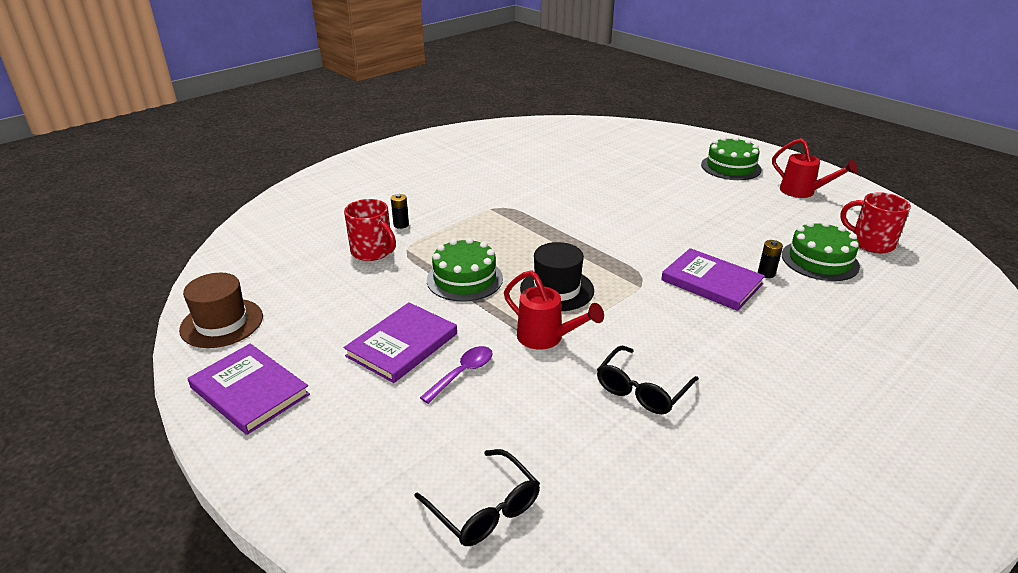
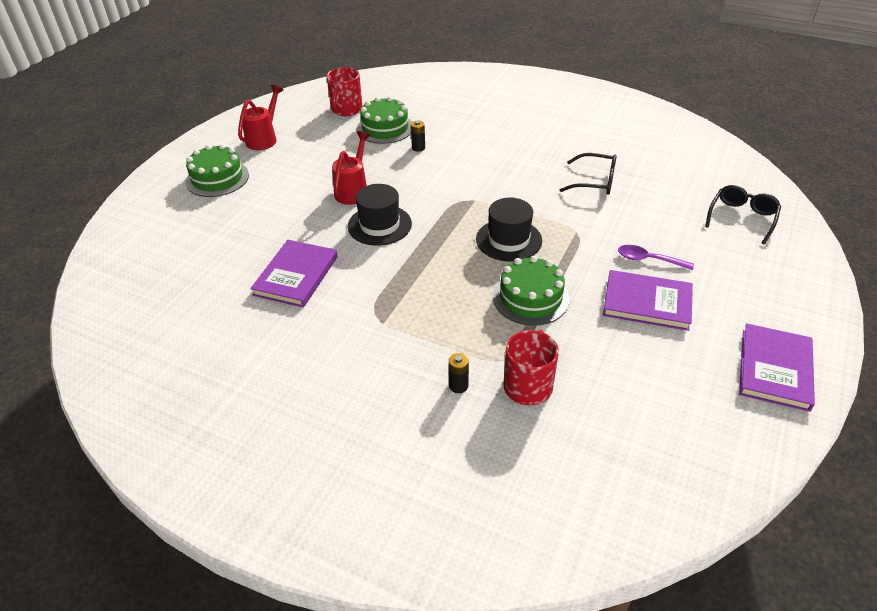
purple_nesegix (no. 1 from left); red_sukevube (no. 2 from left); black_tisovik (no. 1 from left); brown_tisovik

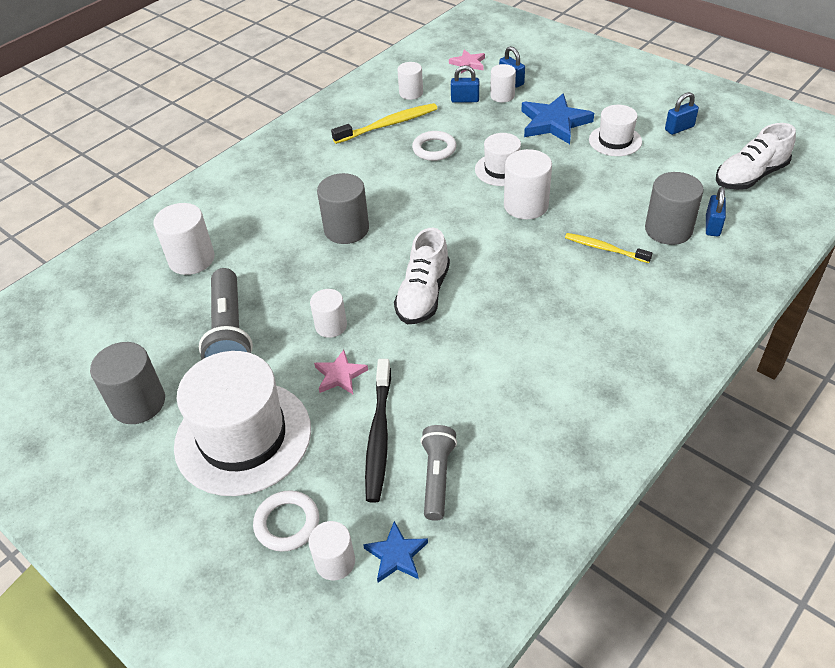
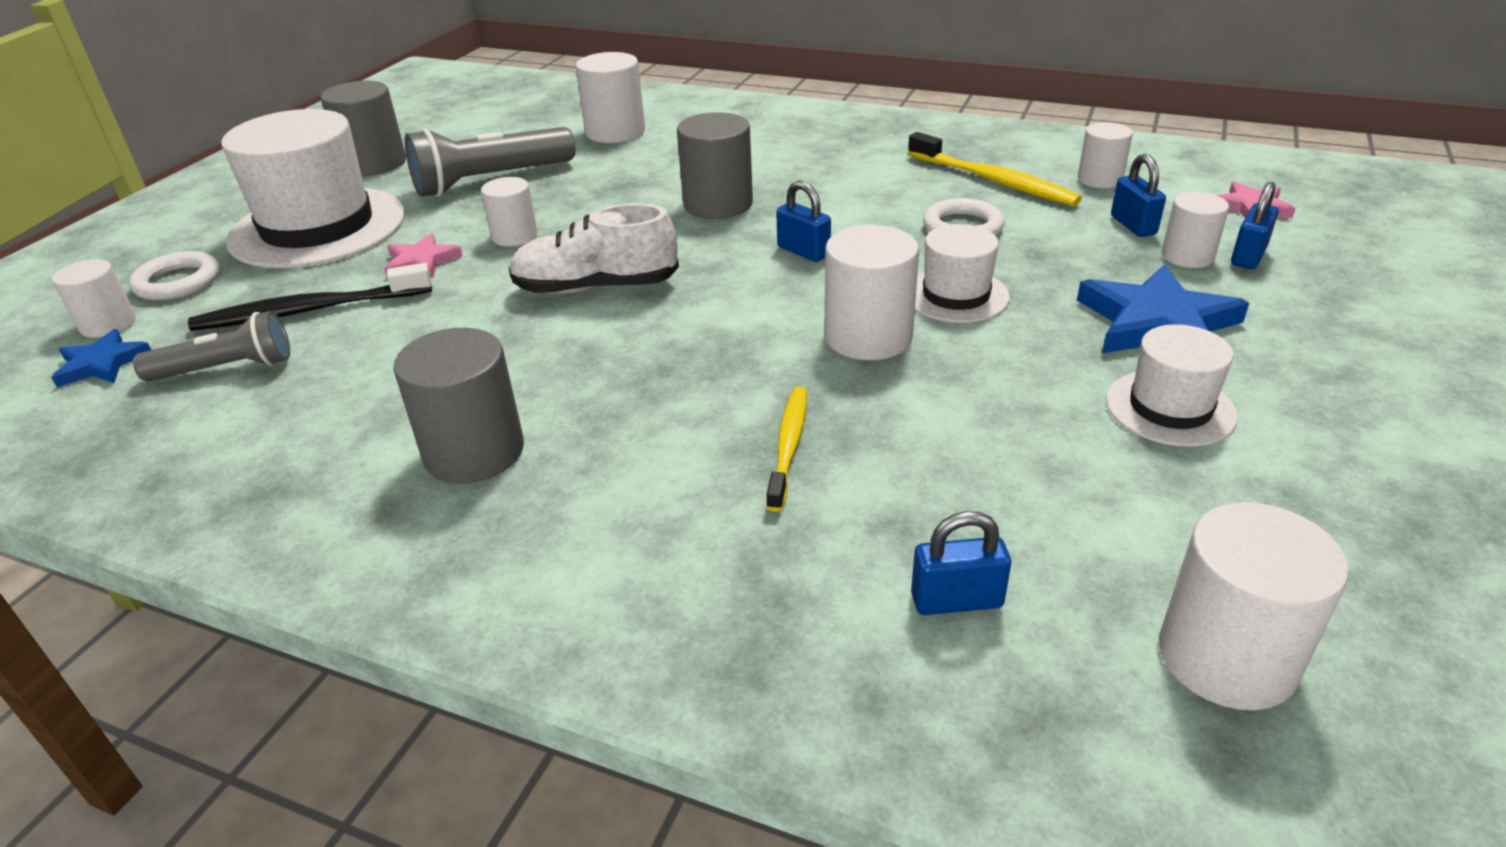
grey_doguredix (no. 2 from left); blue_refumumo (no. 1 from left); white_doguredix (no. 7 from left)

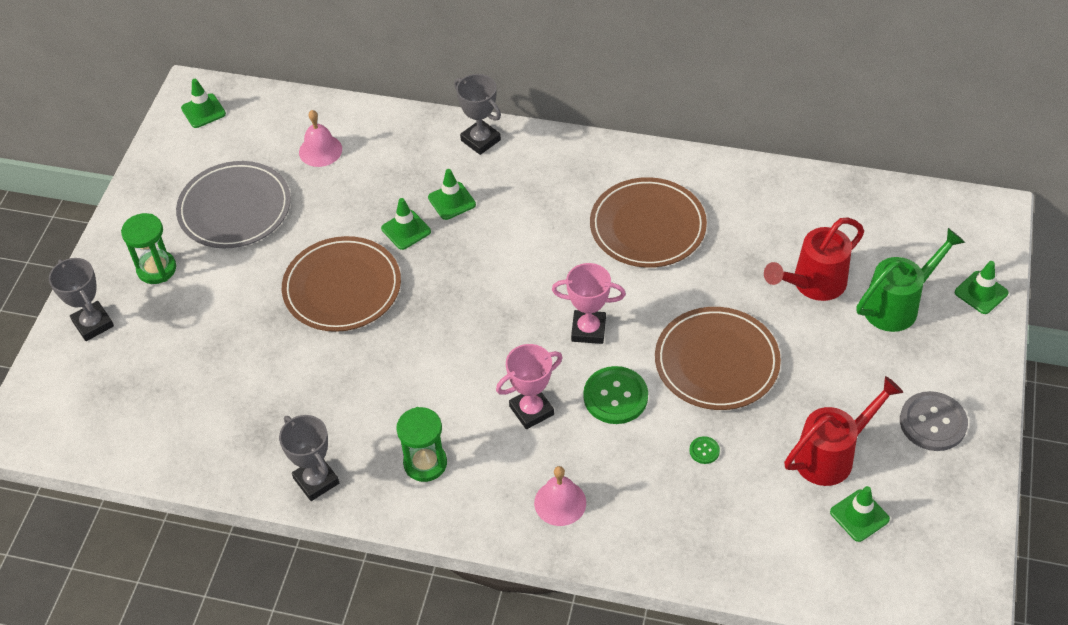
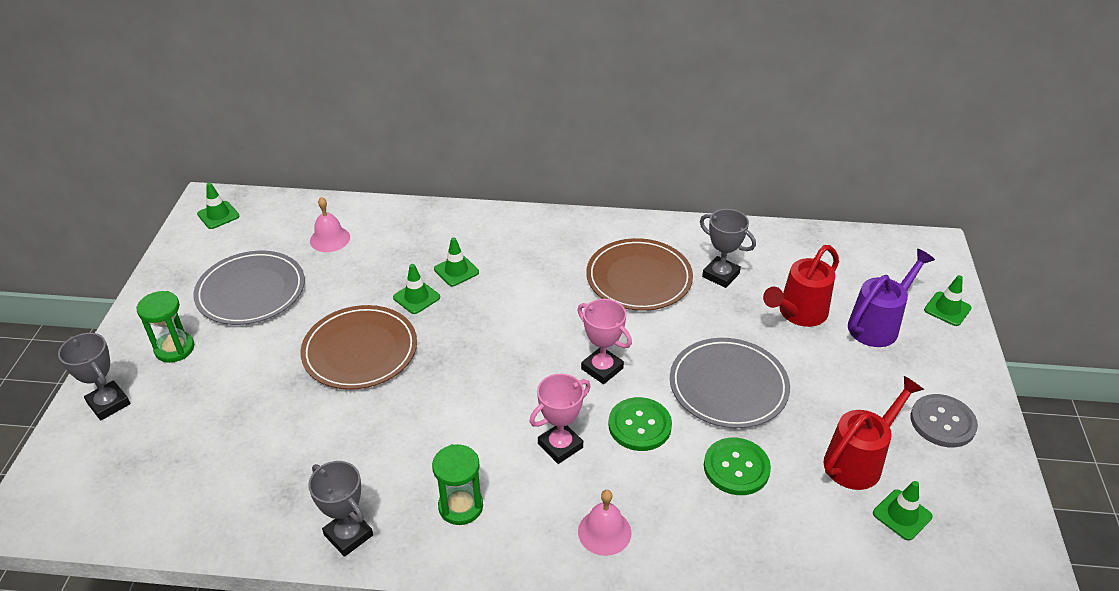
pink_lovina (no. 2 from left); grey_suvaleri (no. 2 from left); grey_lovina (no. 3 from left); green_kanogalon (no. 2 from left); purple_sukevube

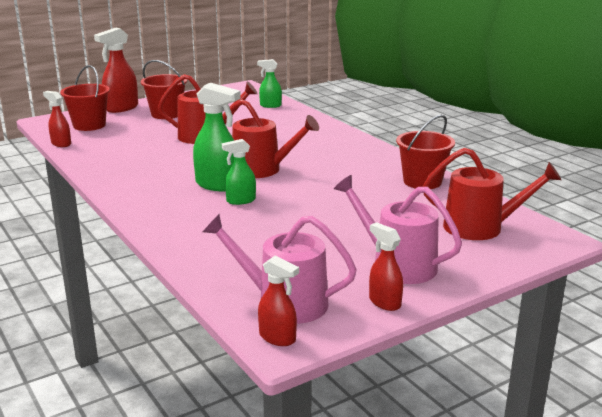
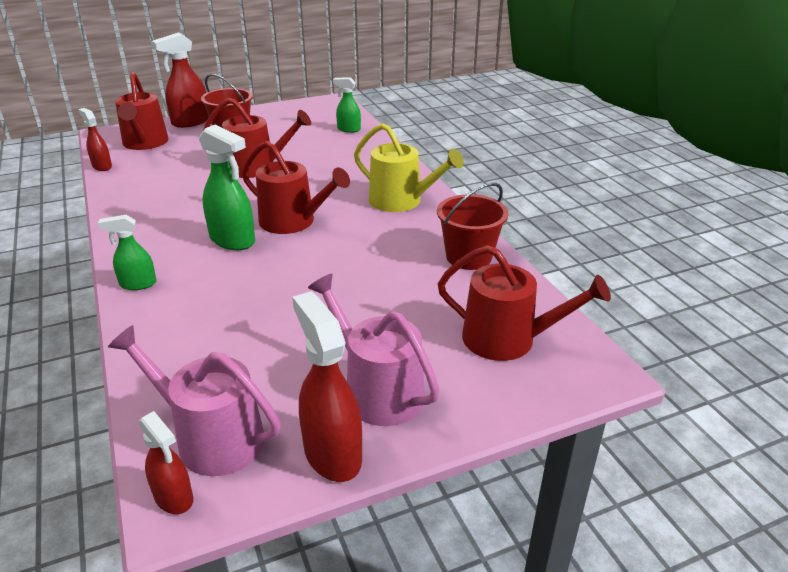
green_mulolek (no. 1 from left); red_sukevube (no. 1 from left); red_mulolek (no. 4 from left); yellow_sukevube

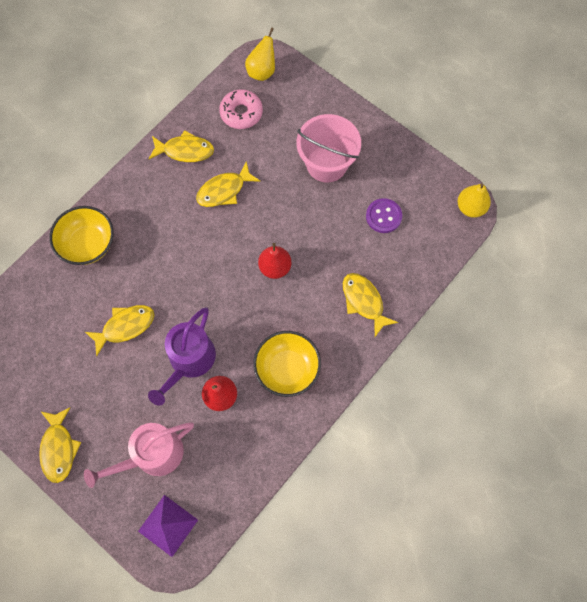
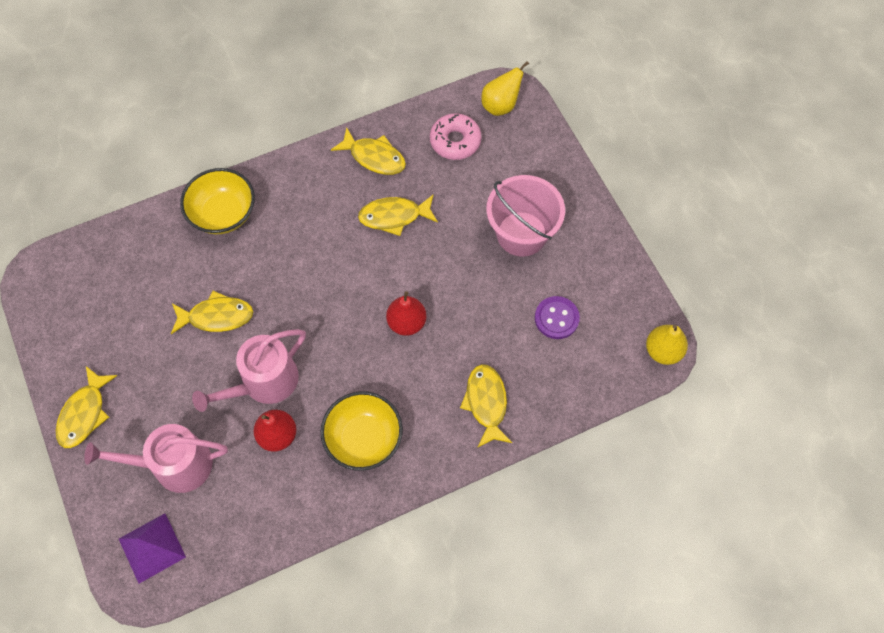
pink_sukevube (no. 2 from left)

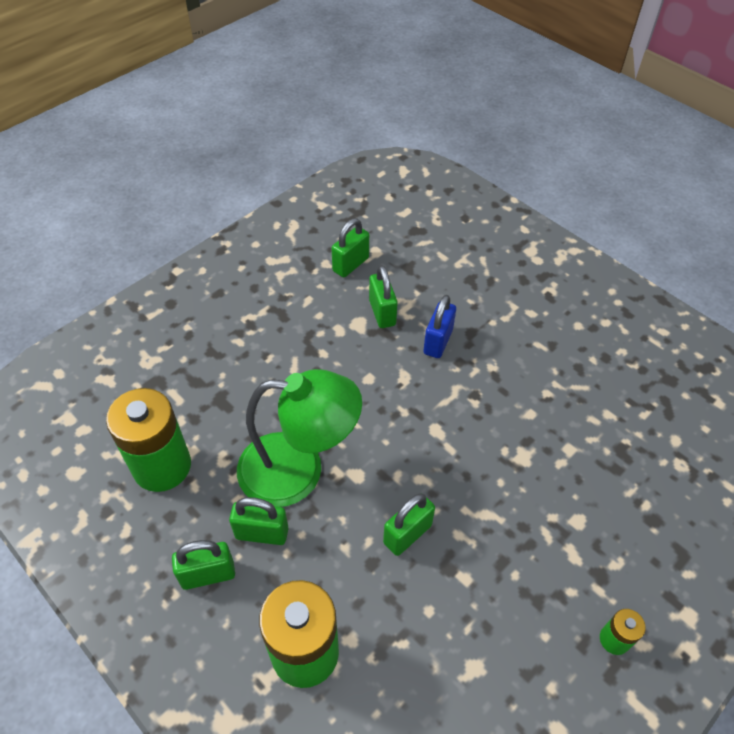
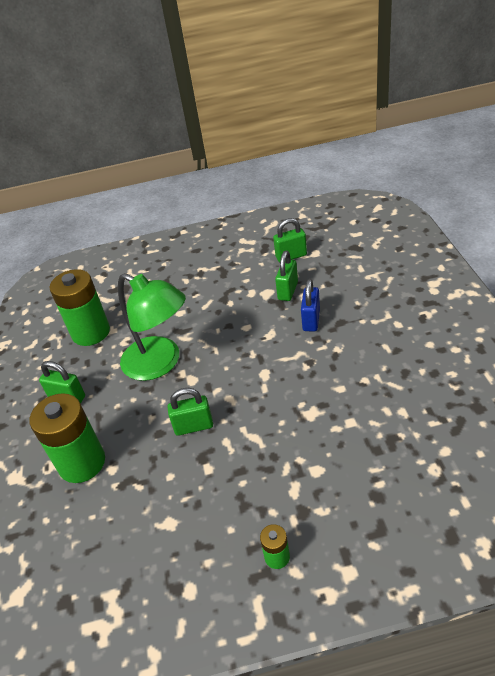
blue_refumumo; green_refumumo (no. 2 from left in the first image)

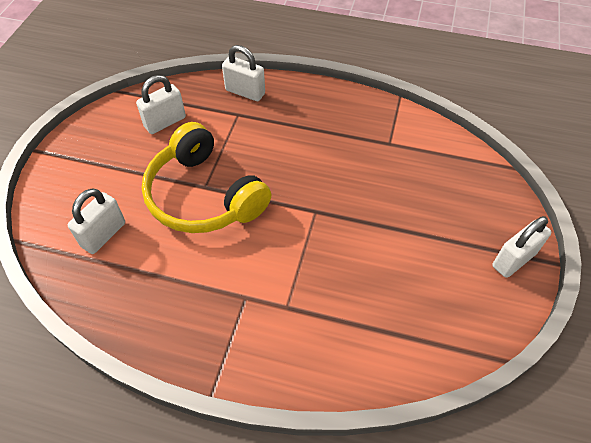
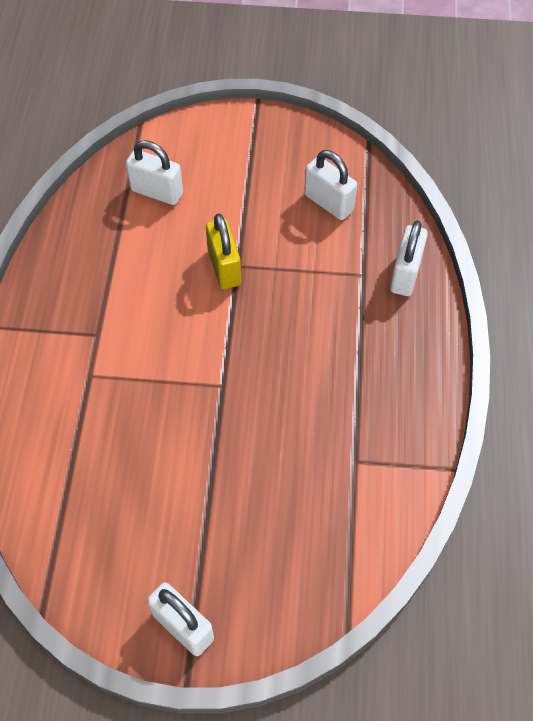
yellow_refumumo

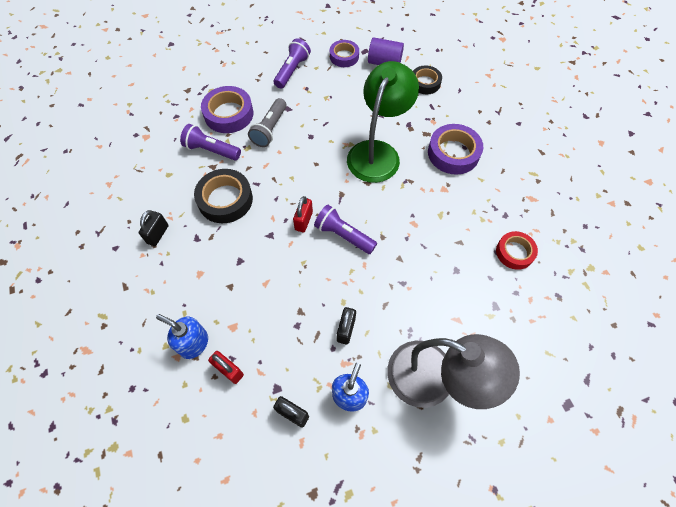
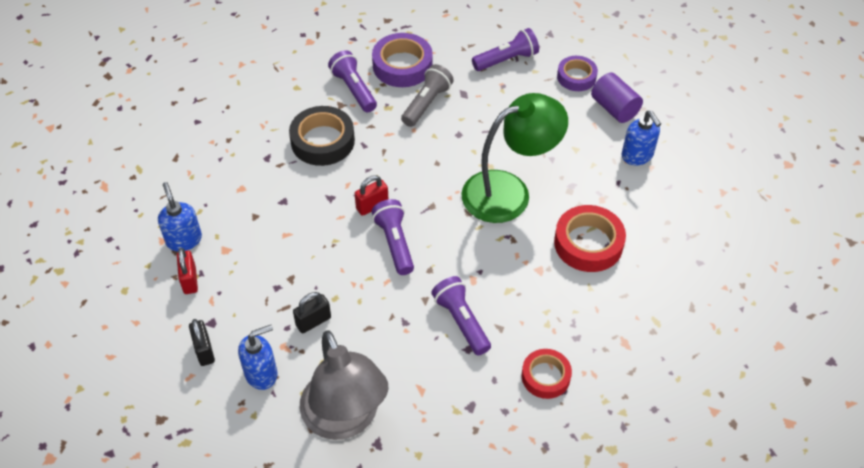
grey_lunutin; purple_lunutin (no. 3 from left); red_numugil (no. 2 from left); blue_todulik (no. 3 from left); black_refumumo (no. 1 from left in the first image)

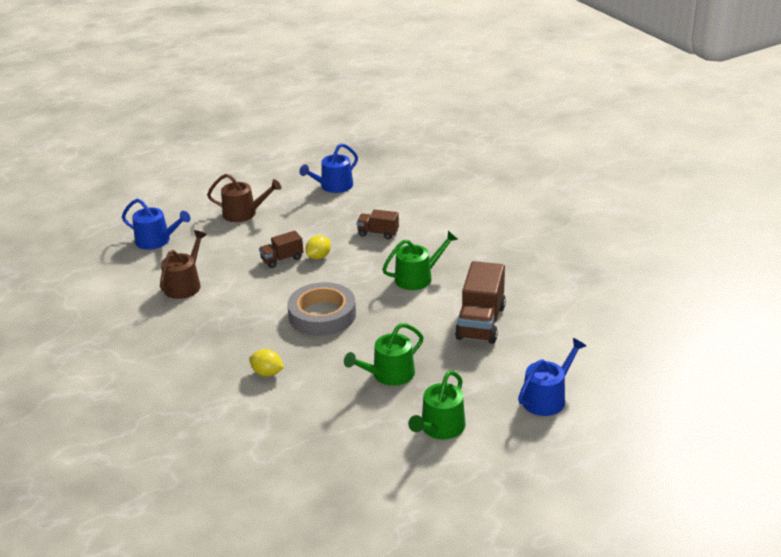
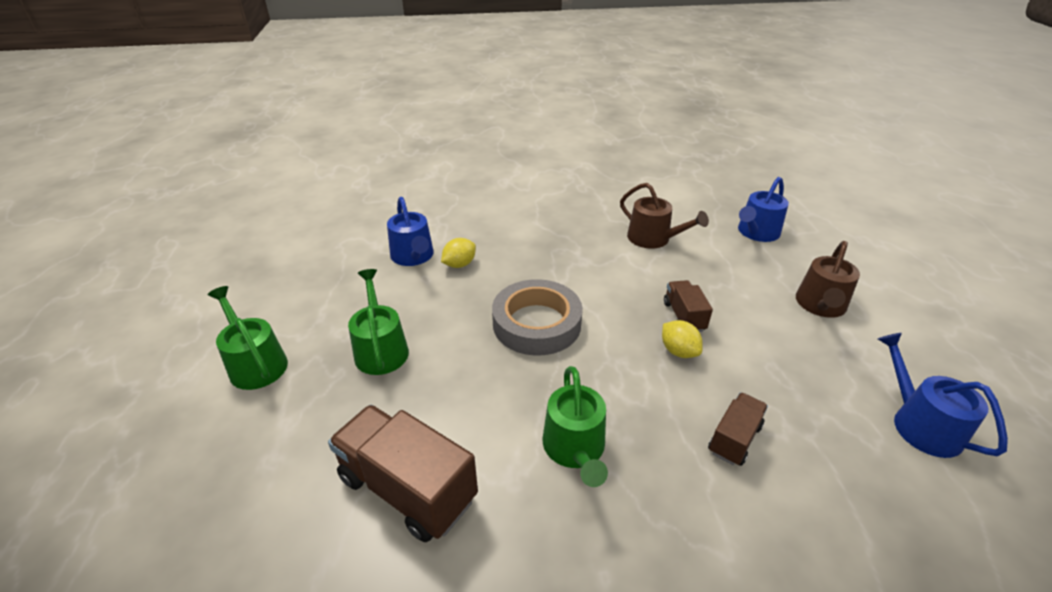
blue_sukevube (no. 1 from left)

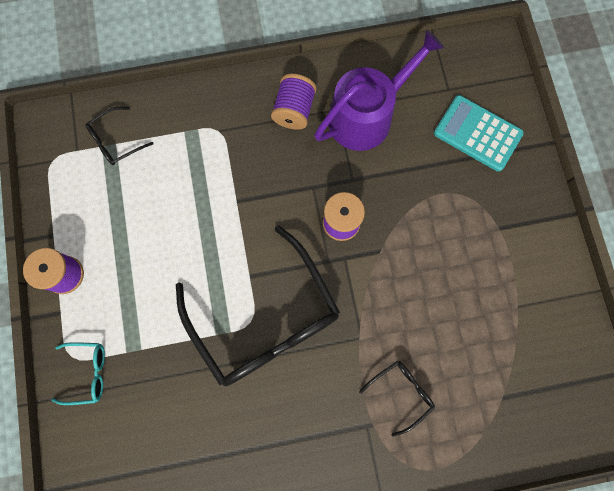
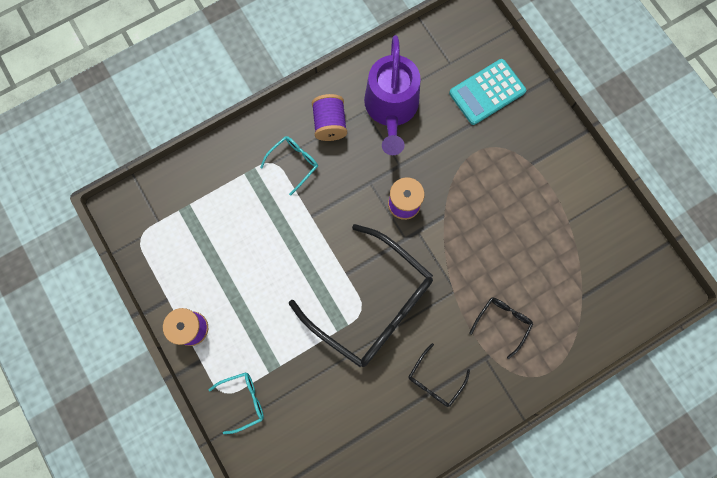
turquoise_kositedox (no. 2 from left); purple_sukevube; black_kositedox (no. 2 from left); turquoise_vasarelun

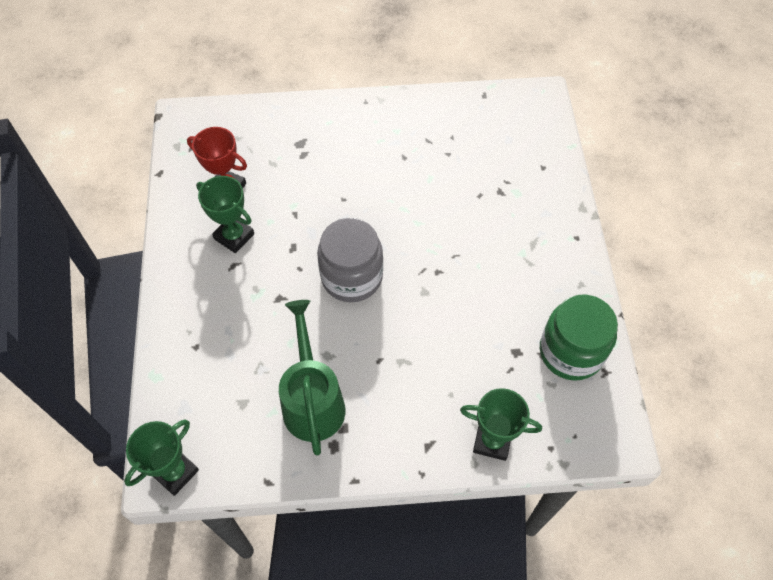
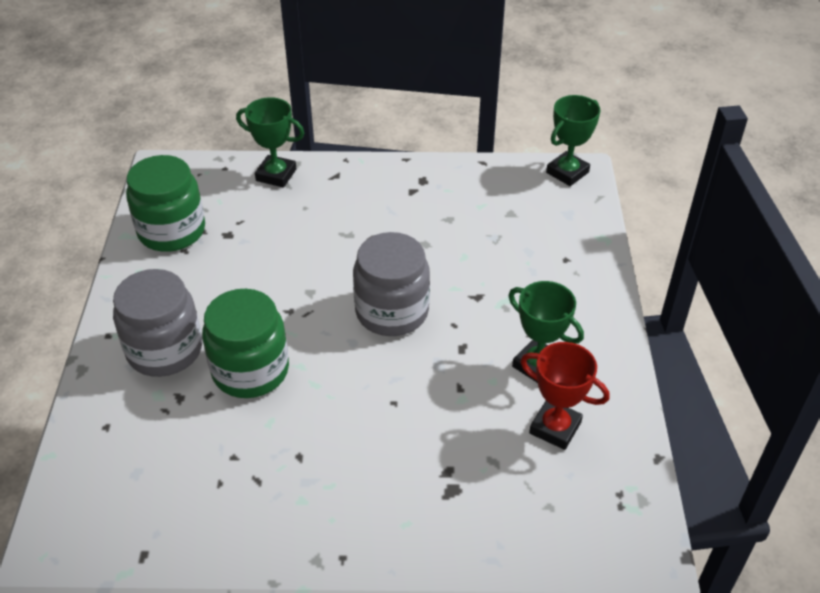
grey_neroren (no. 1 from left); green_neroren (no. 2 from left); green_sukevube

